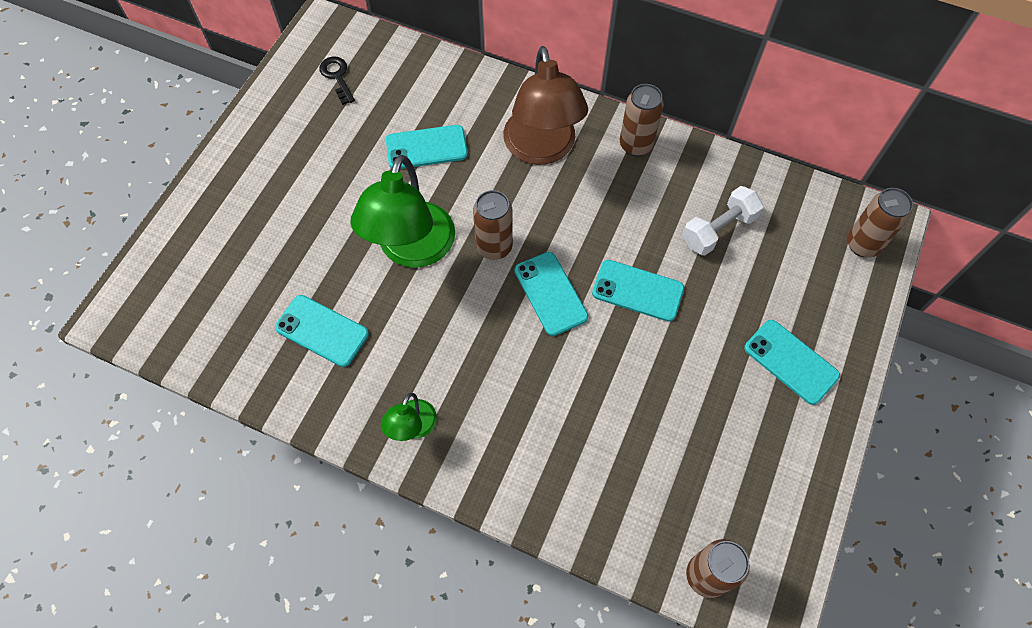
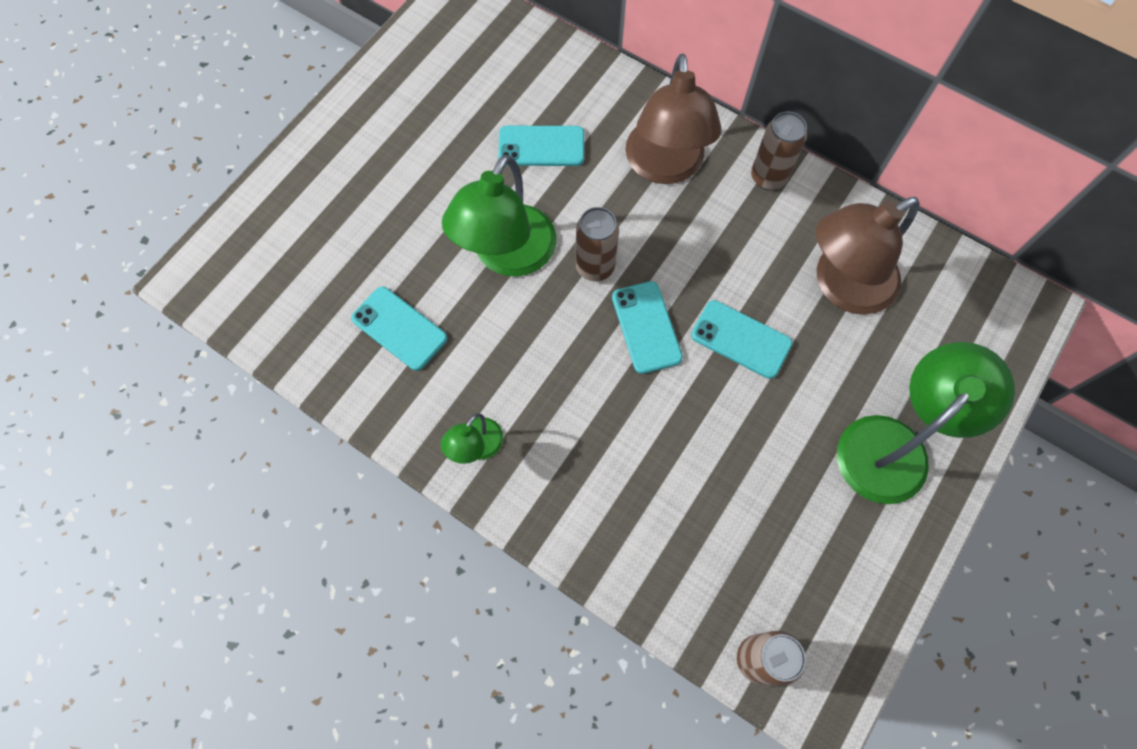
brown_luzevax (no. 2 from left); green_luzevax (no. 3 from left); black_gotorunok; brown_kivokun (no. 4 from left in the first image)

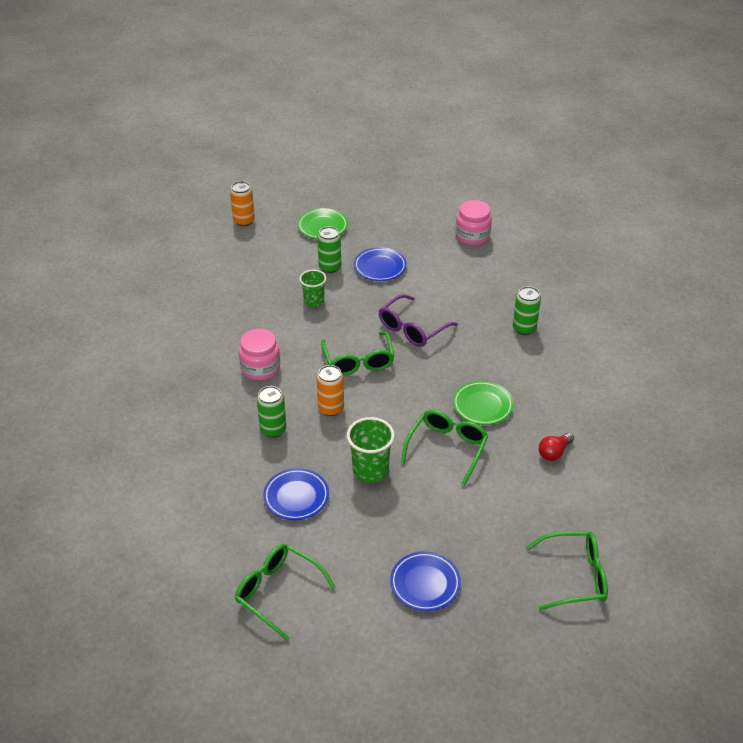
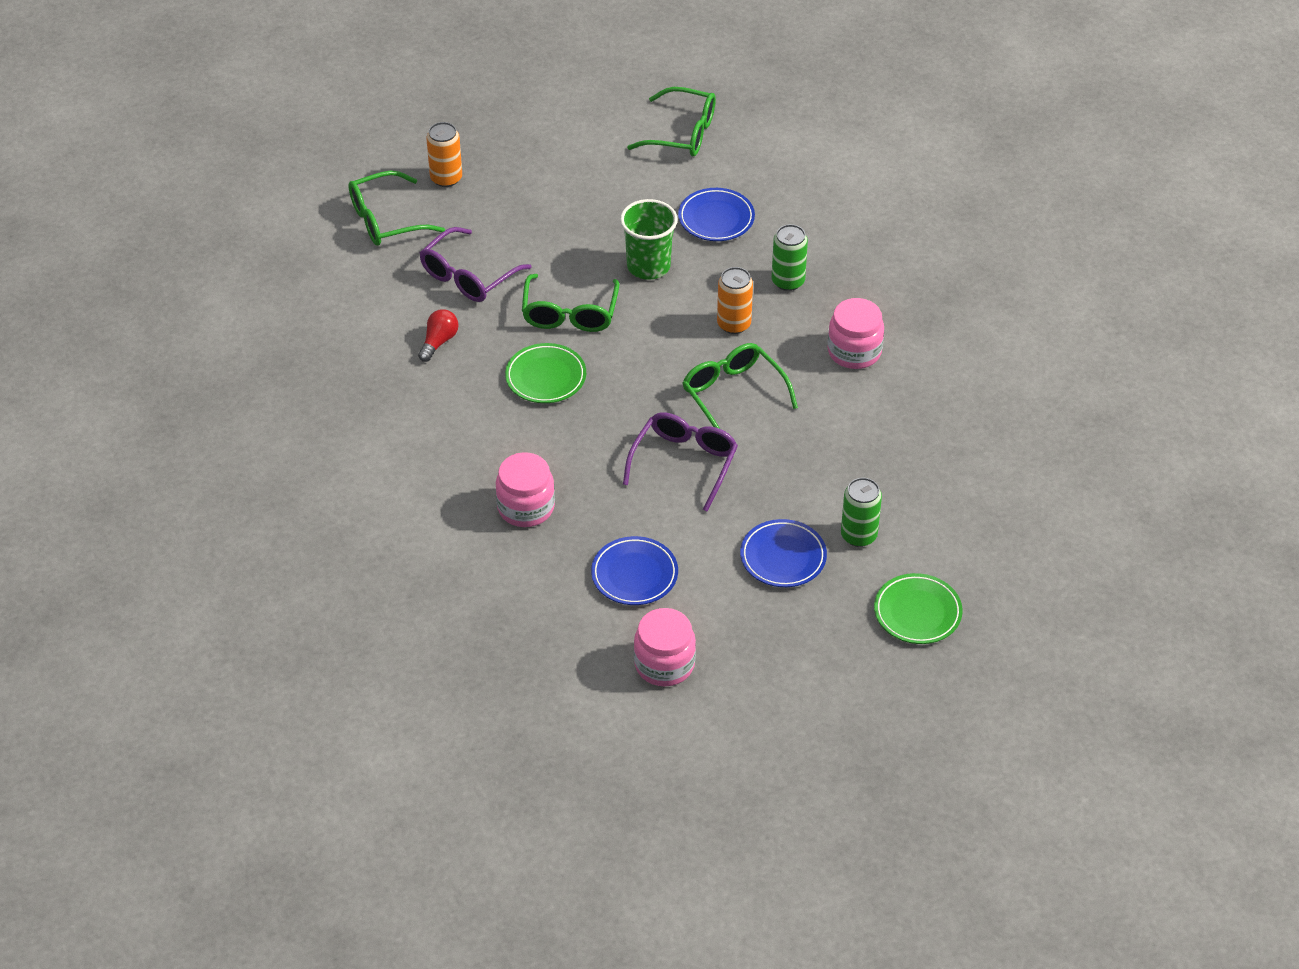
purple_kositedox (no. 1 from left); orange_kivokun (no. 1 from left); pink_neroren (no. 1 from left); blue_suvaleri (no. 1 from left); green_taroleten (no. 1 from left in the first image)

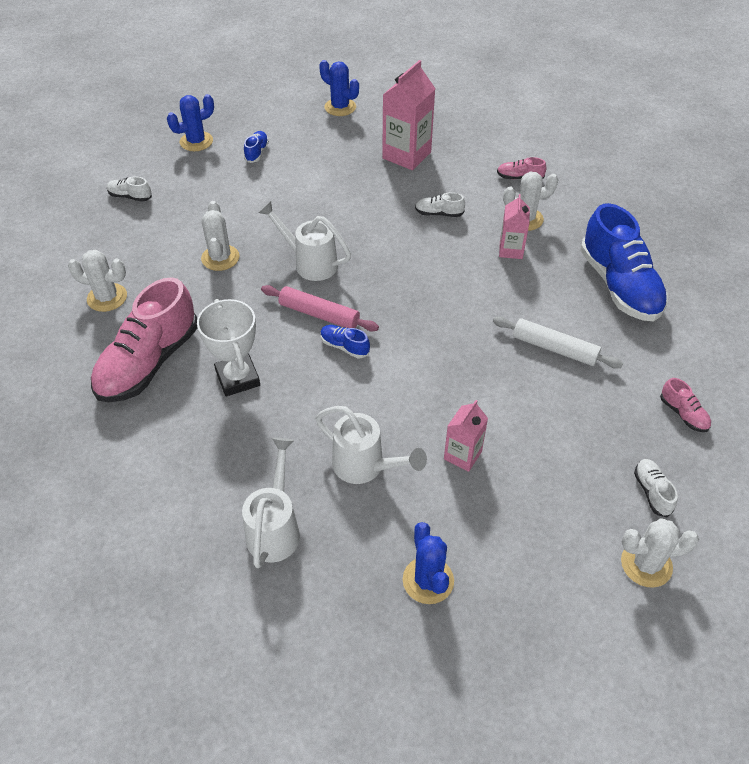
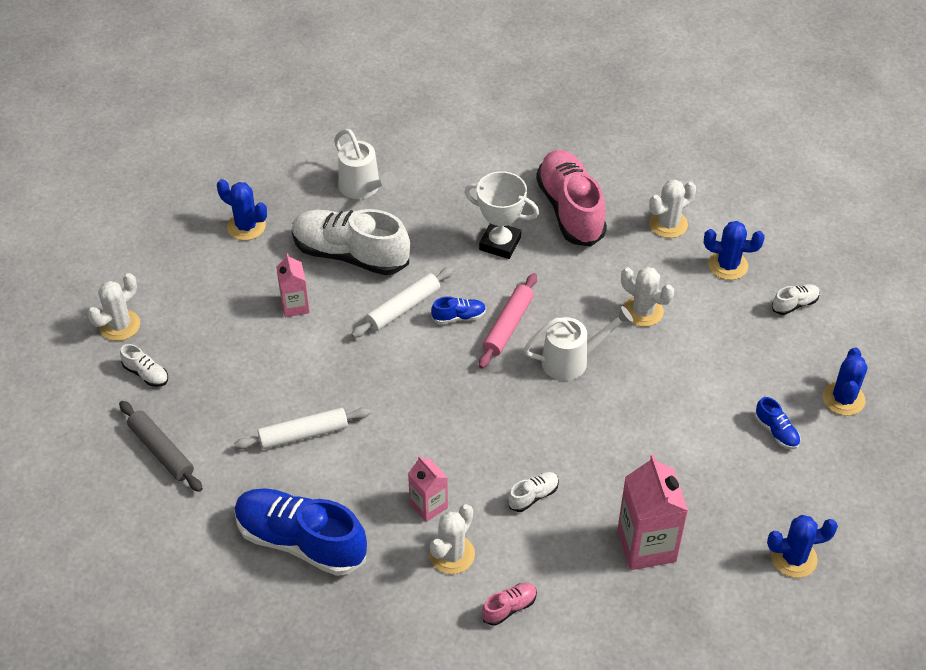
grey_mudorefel; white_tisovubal (no. 2 from left); white_mudorefel (no. 2 from left); pink_mudorefel; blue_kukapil (no. 2 from left)

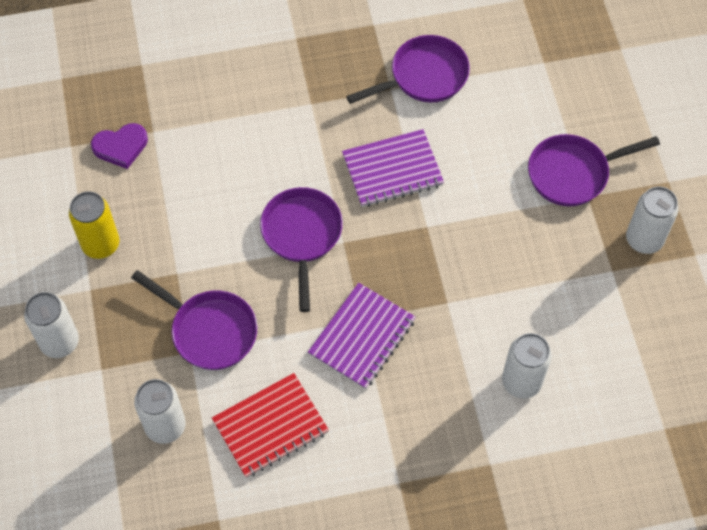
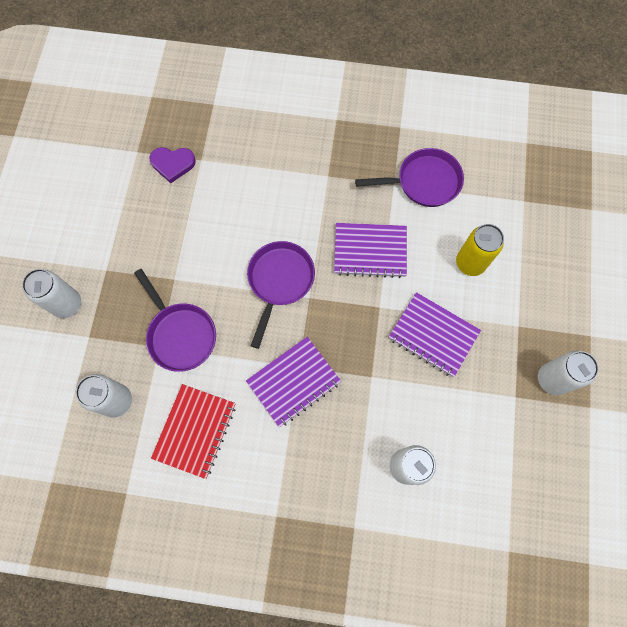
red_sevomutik; purple_sevomutik (no. 3 from left); yellow_kivokun; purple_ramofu (no. 4 from left in the first image)

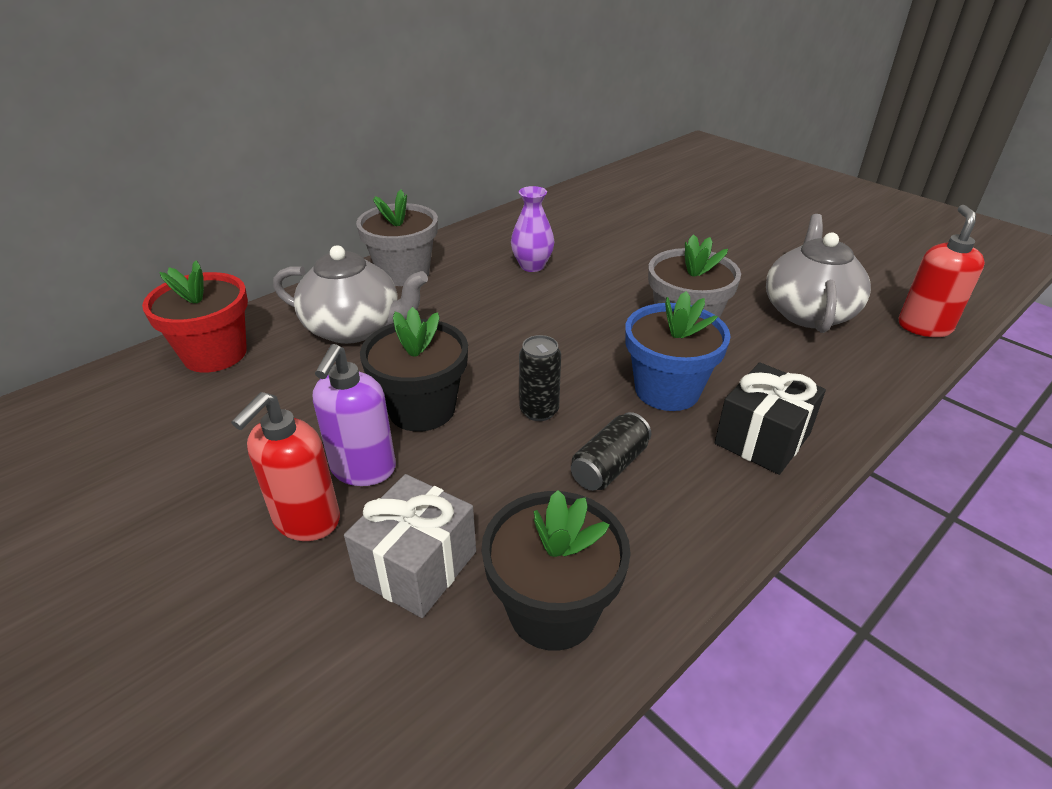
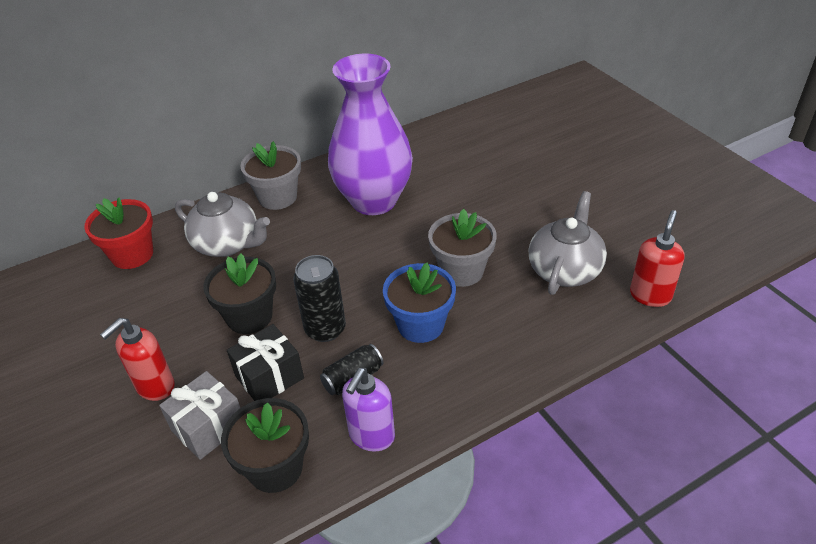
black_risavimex; black_kivokun (no. 1 from left); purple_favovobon; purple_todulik

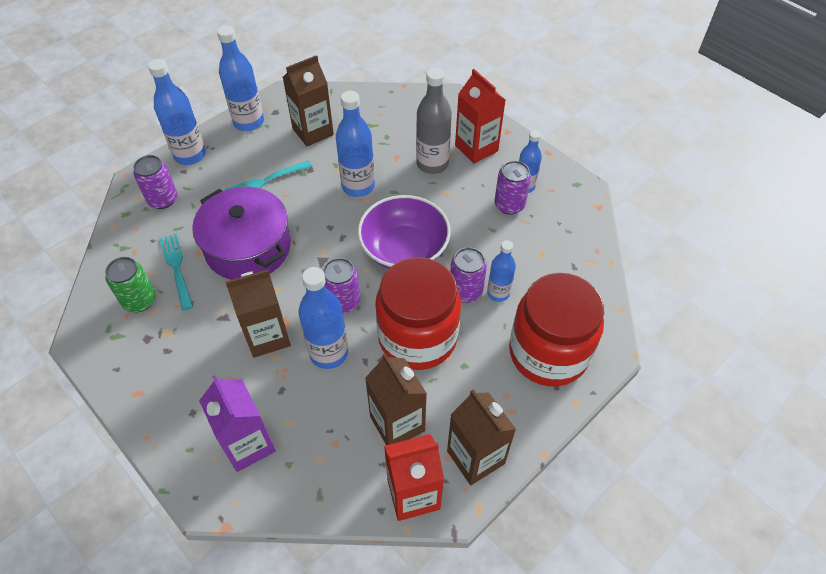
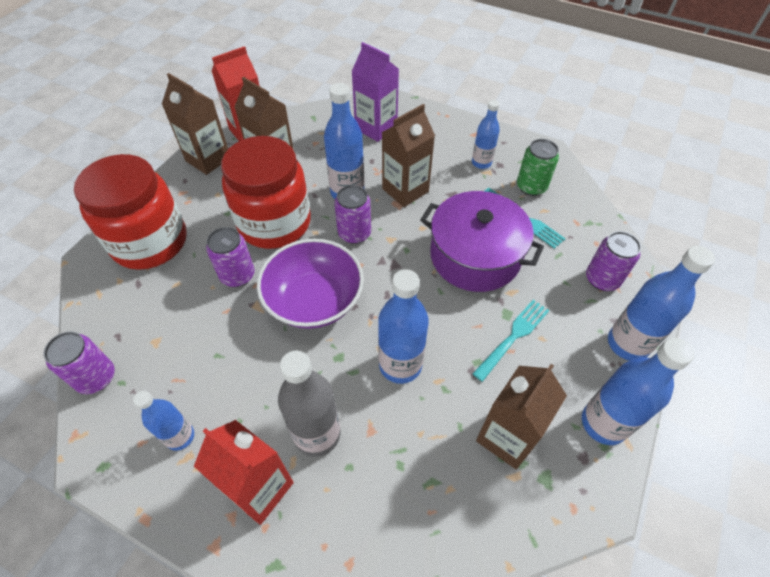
purple_kivokun (no. 1 from left); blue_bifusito (no. 4 from left)

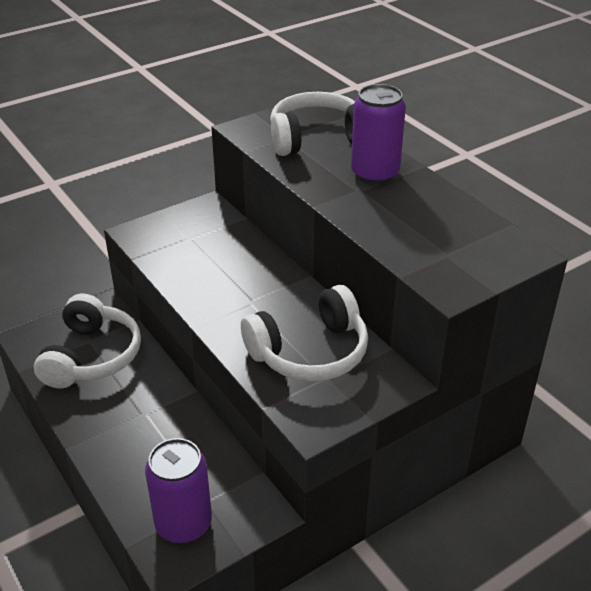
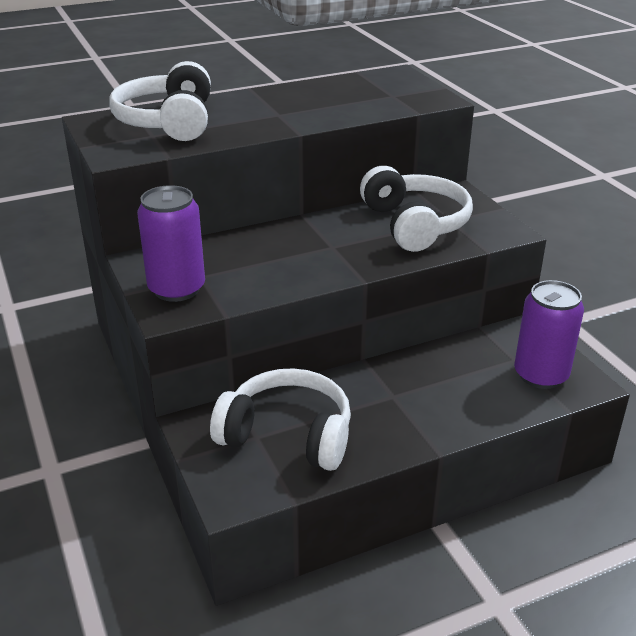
purple_kivokun (no. 1 from left)

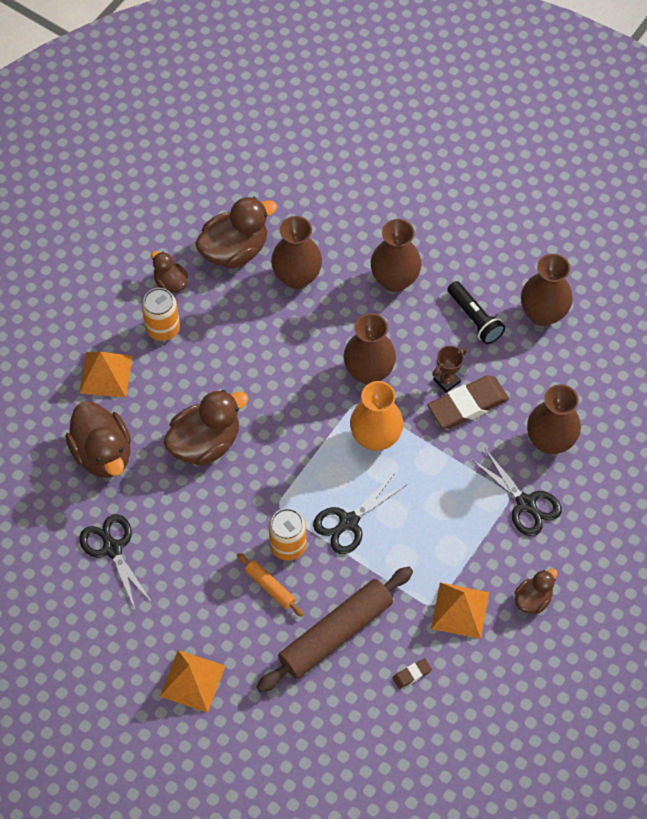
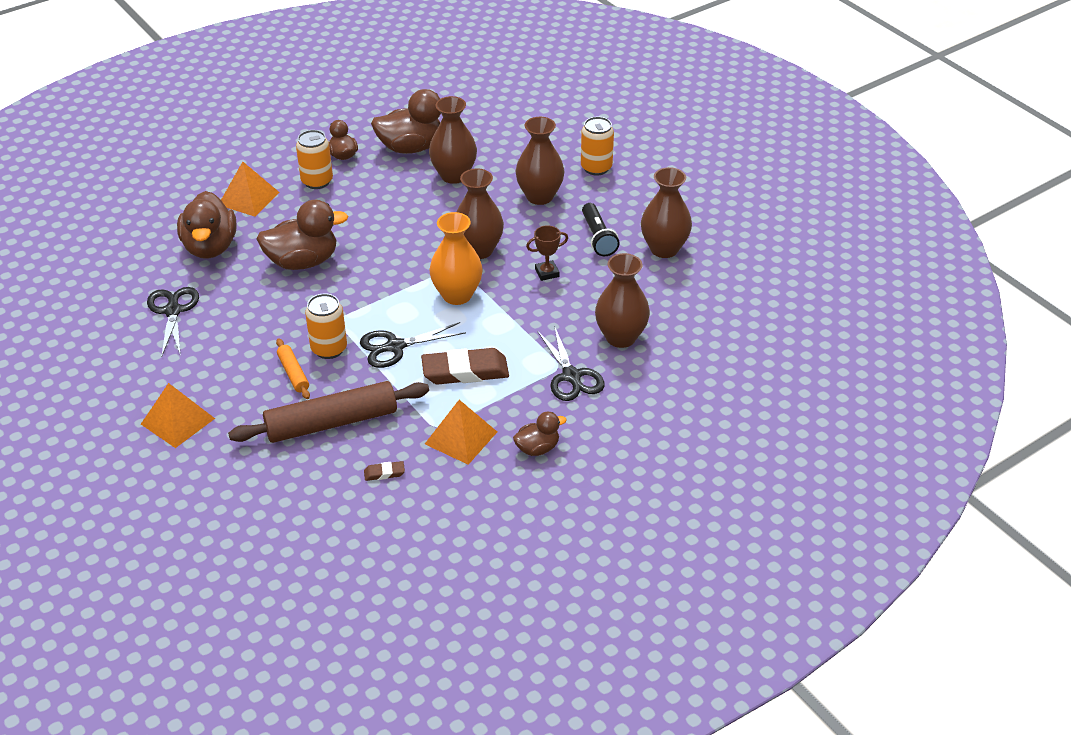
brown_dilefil (no. 2 from left); orange_kivokun (no. 3 from left)

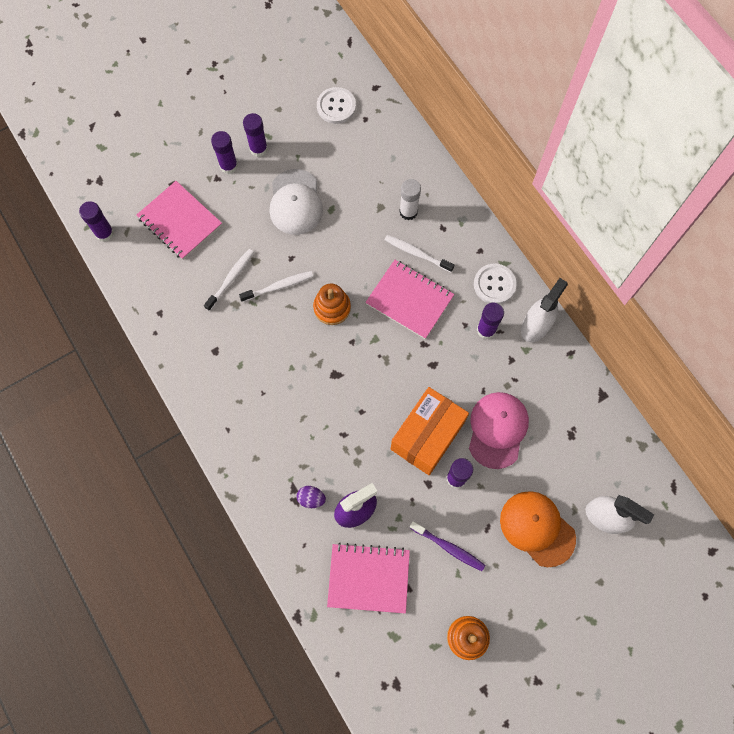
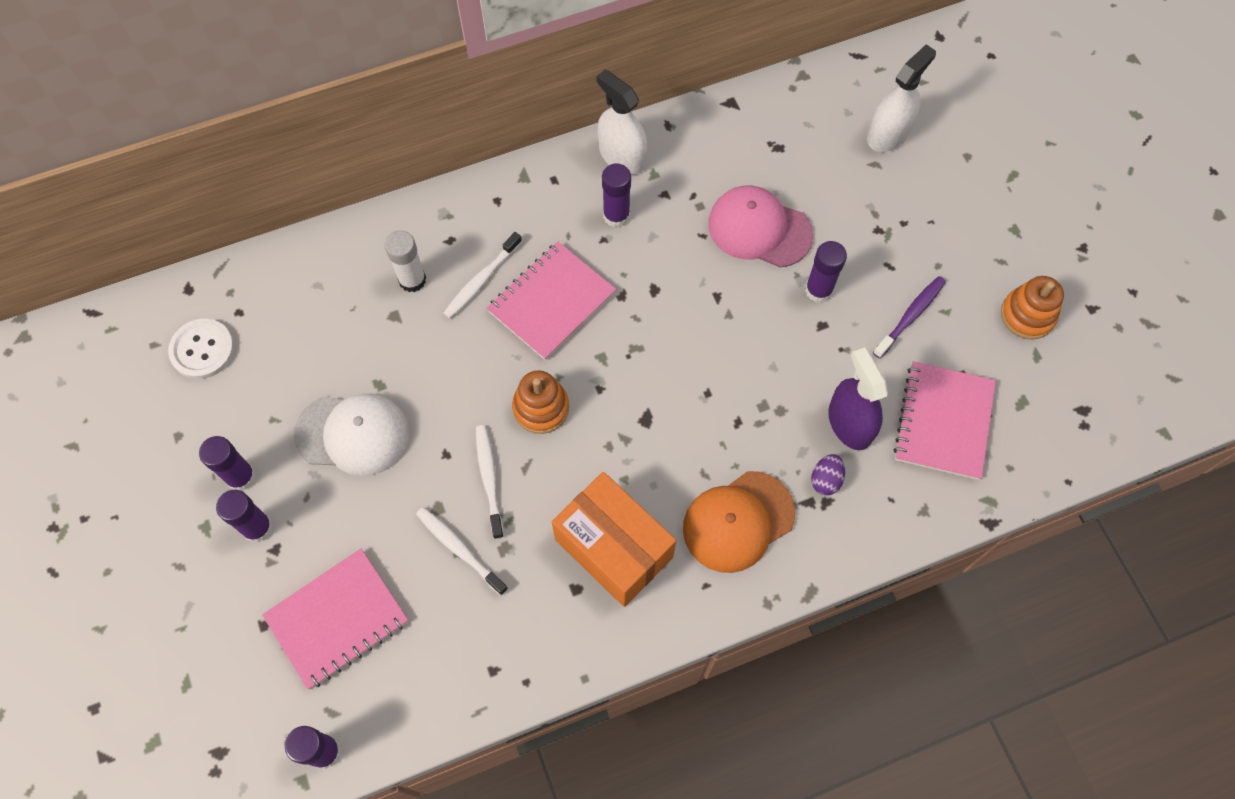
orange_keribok; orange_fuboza; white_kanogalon (no. 2 from left in the first image)

